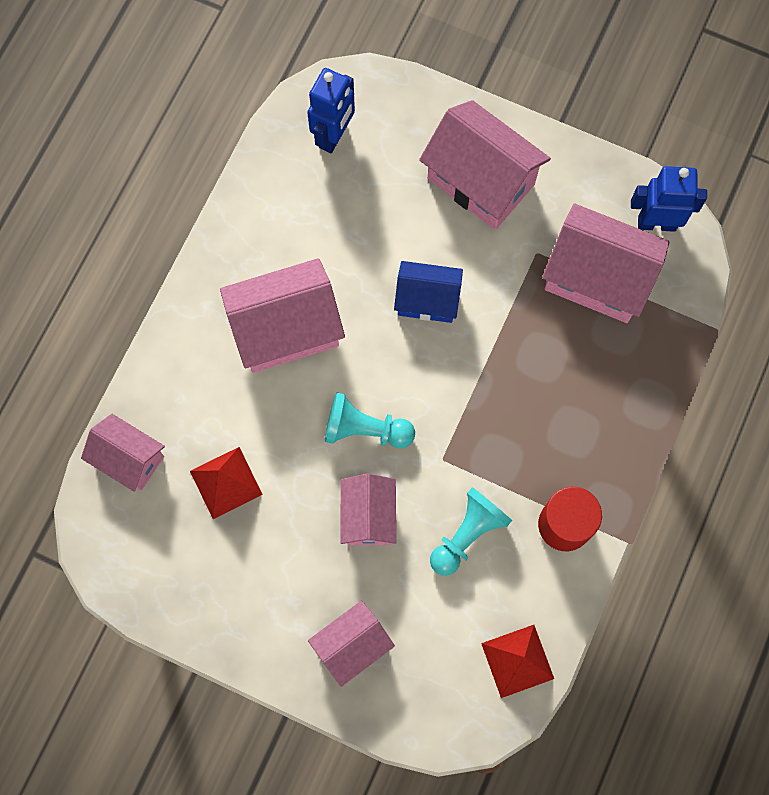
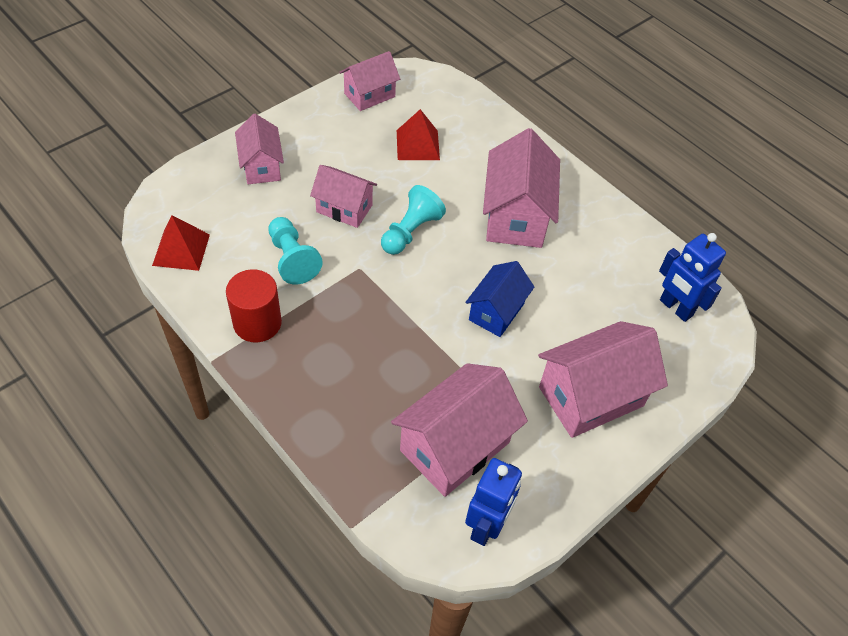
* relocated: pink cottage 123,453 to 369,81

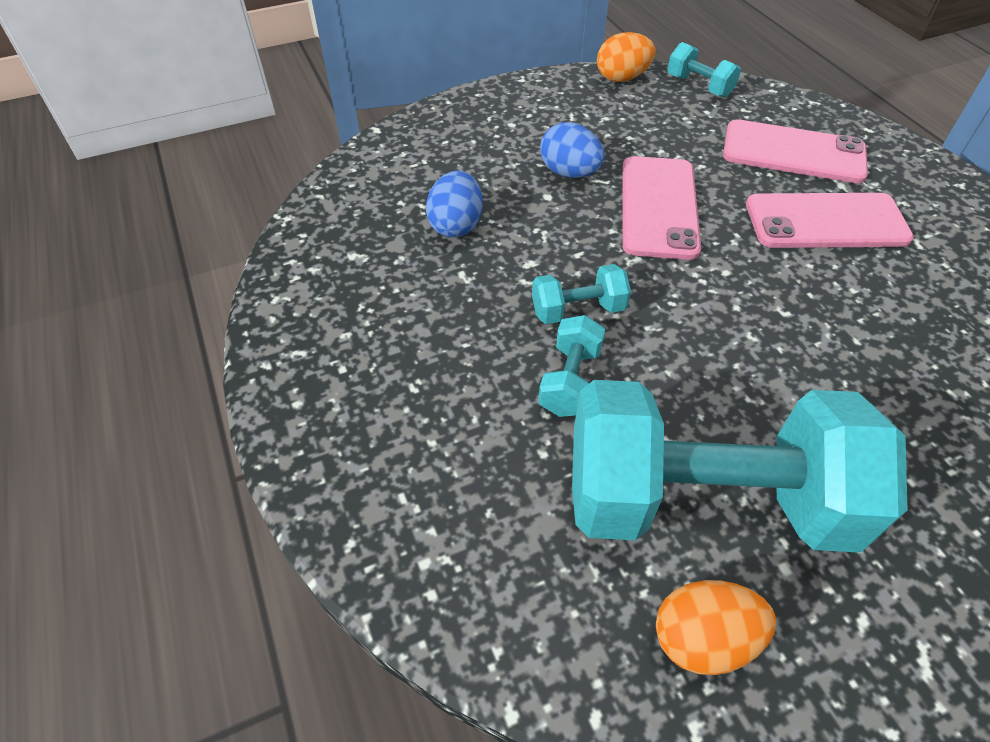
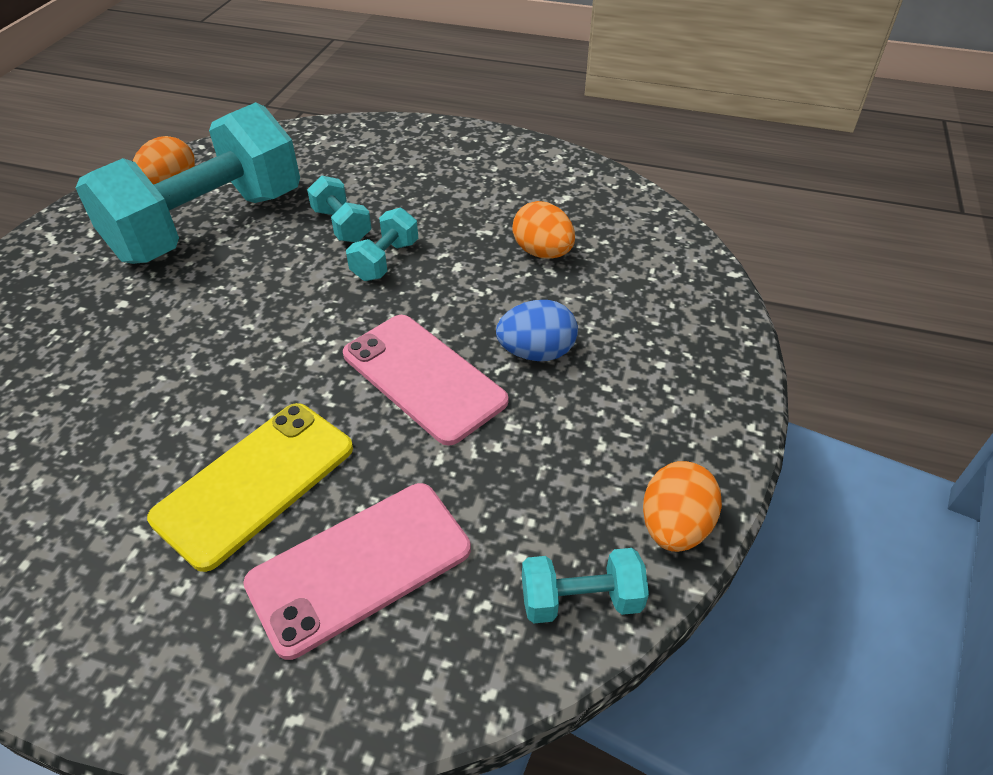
* colour: cobalt egg shape 454,204 to orange-coloured egg shape 543,229
* colour: pink phone 830,220 to bright yellow phone 250,487

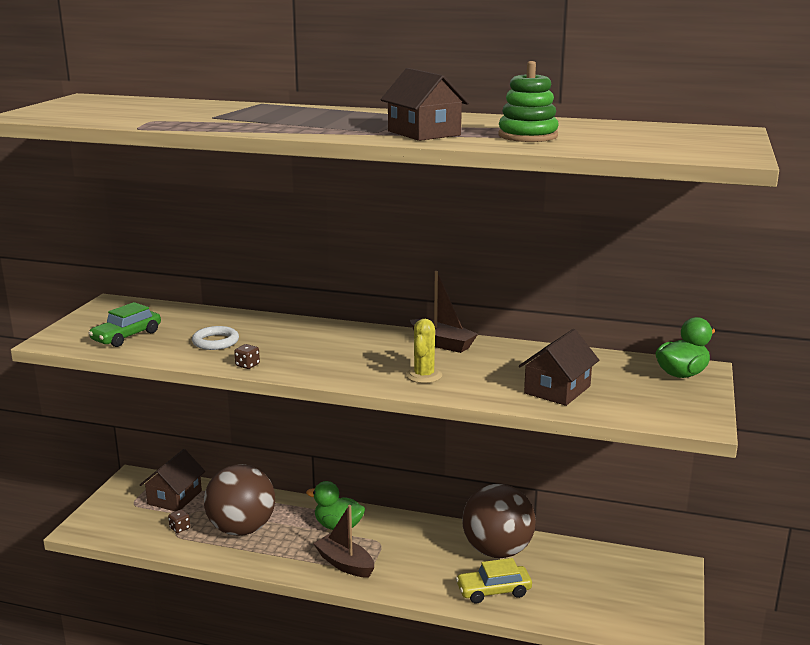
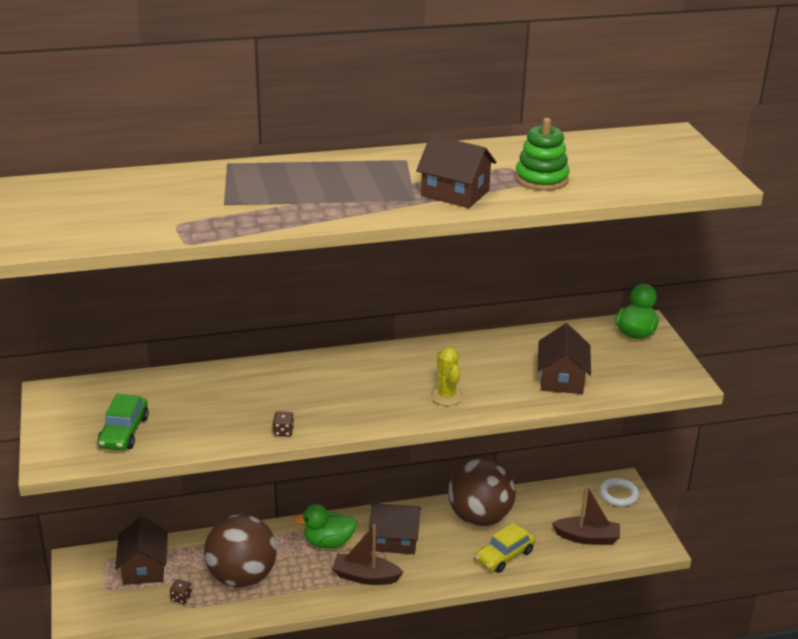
* appeared: russet cottage 395,528
* relocated: snow-white hoop 215,338 to 619,492
* relocated: russet toy boat 444,312 to 586,515

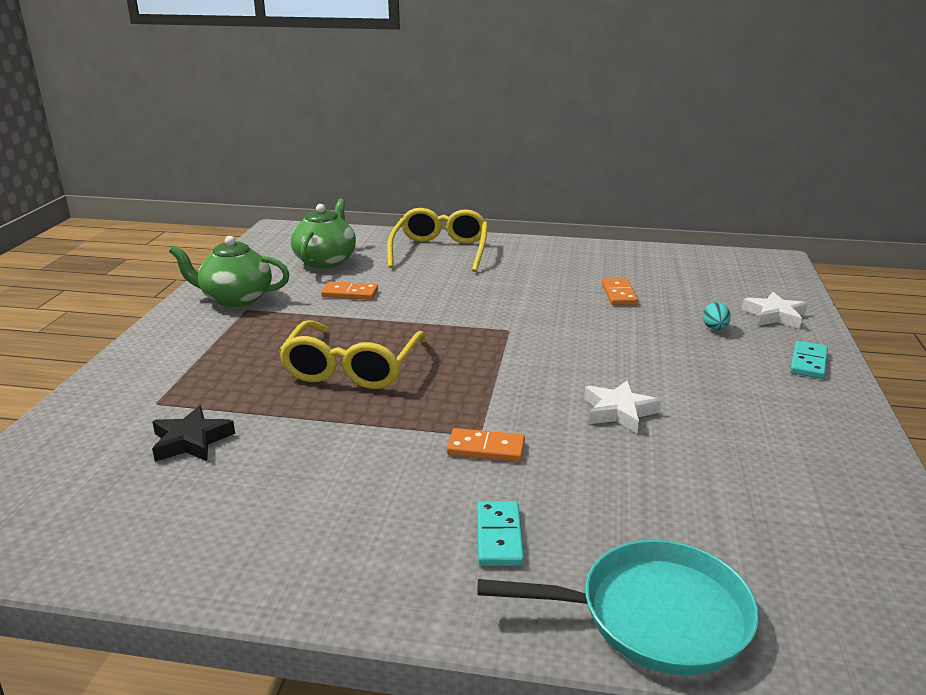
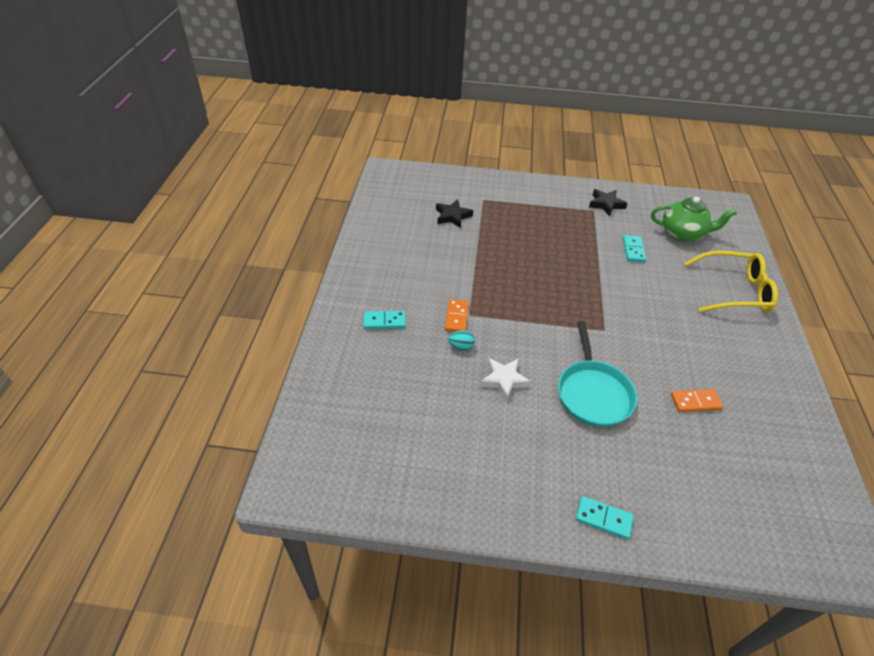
* missing: bright yellow spectacles 352,354
* missing: snow-white five-pointed star 775,310
* relocated: aqua skillet 618,607 to 597,374
* relocated: aqua egg shape 716,316 to 461,340
* exchanged: green china teapot 229,272 to ebony five-pointed star 608,202
* colour: orange-coloured domino 349,291 to aqua domino 634,248

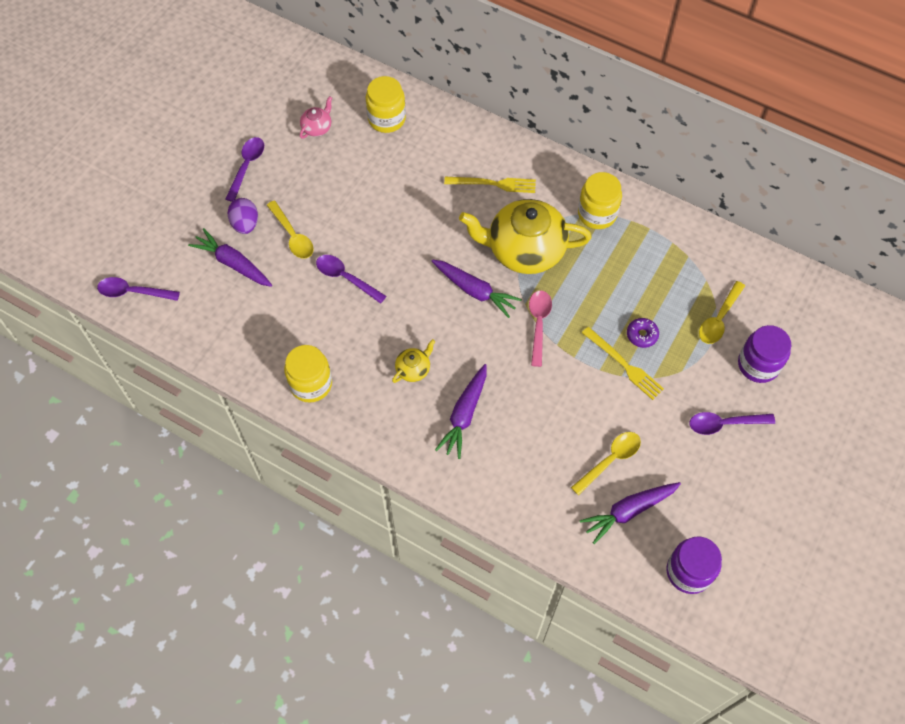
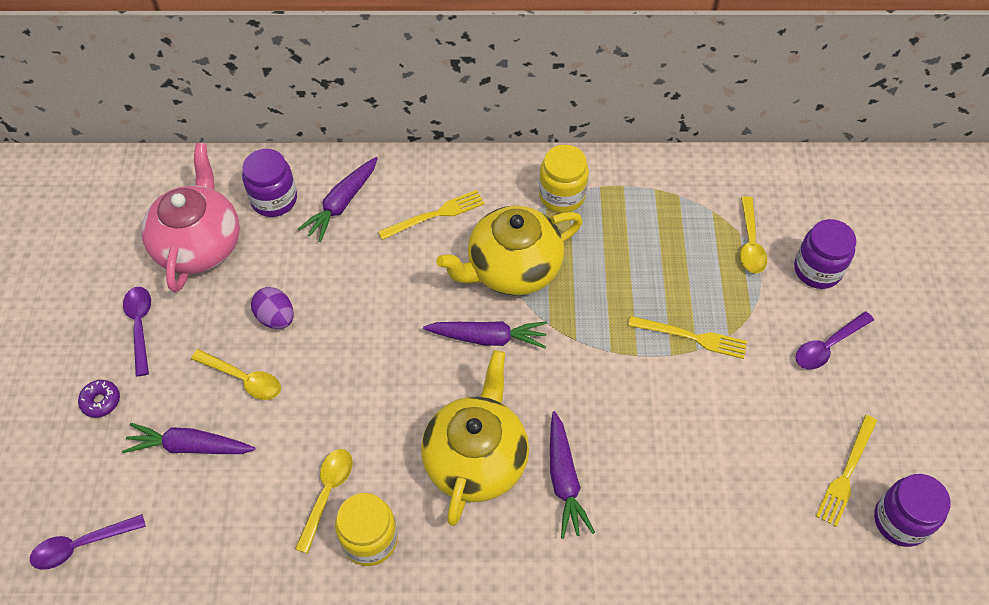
* missing: violet tablespoon 351,279
* missing: pink tablespoon 540,328
* appeared: bright yellow table fork 846,471
* relocated: violet egg shape 243,216 to 272,308
* relocated: bright yellow tablespoon 606,463 to 324,501
* relocated: violet root vegetable 630,513 to 338,199
* relocated: violet donut 643,333 to 99,399
* colour: bright yellow jar 386,104 to violet jar 269,183
* size: pink china teapot 316,117 = 190,218 x2.36
* size: bright yellow china teapot 413,361 = 475,438 x2.36

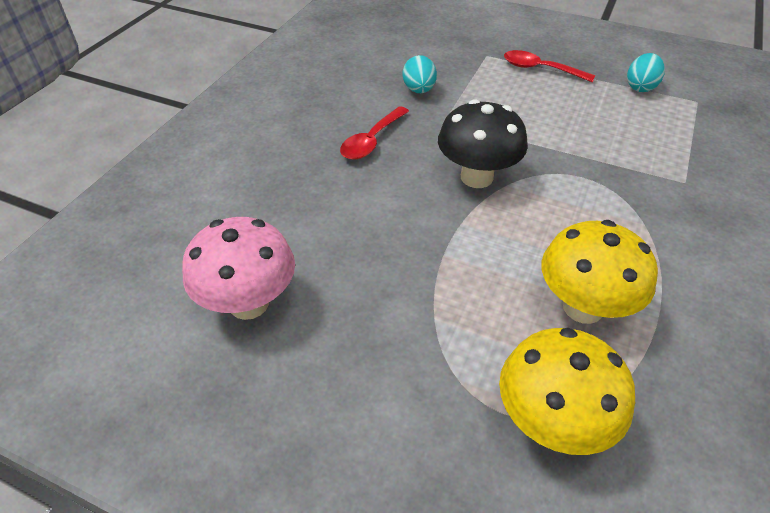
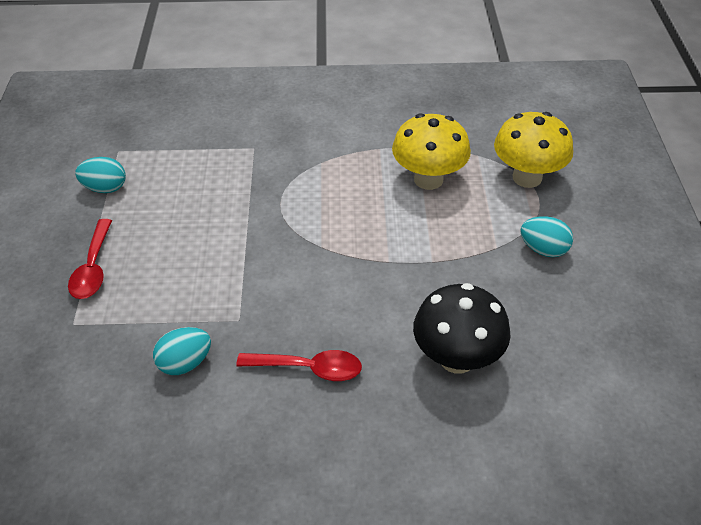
* missing: pink fungus 238,268
* appeared: aqua egg shape 546,236
* relocated: ebony fungus 483,143 to 461,328

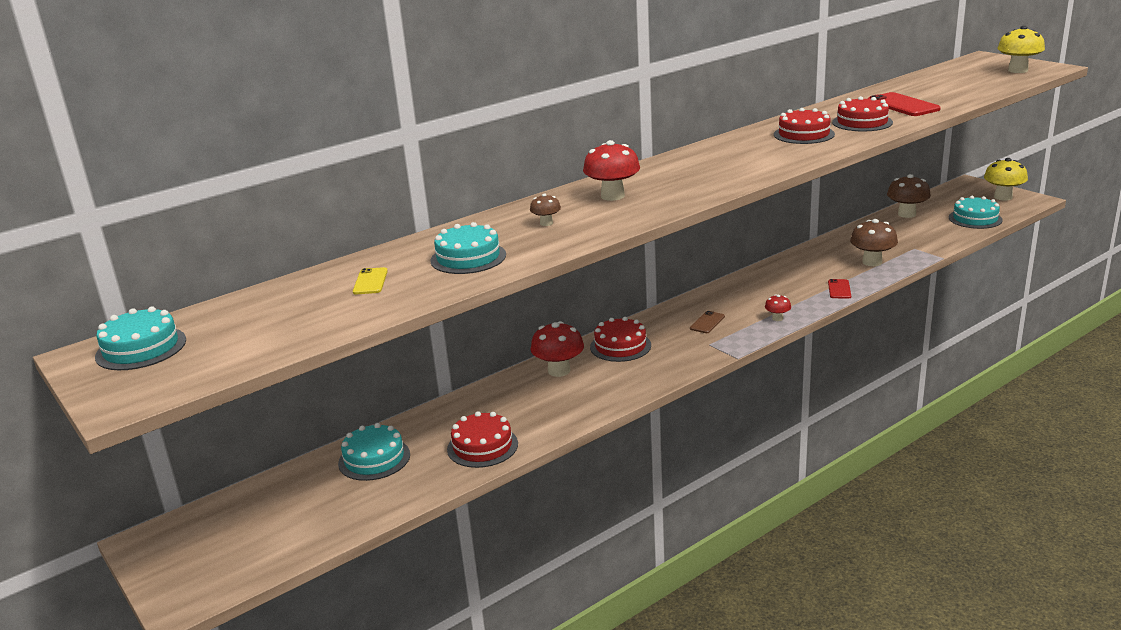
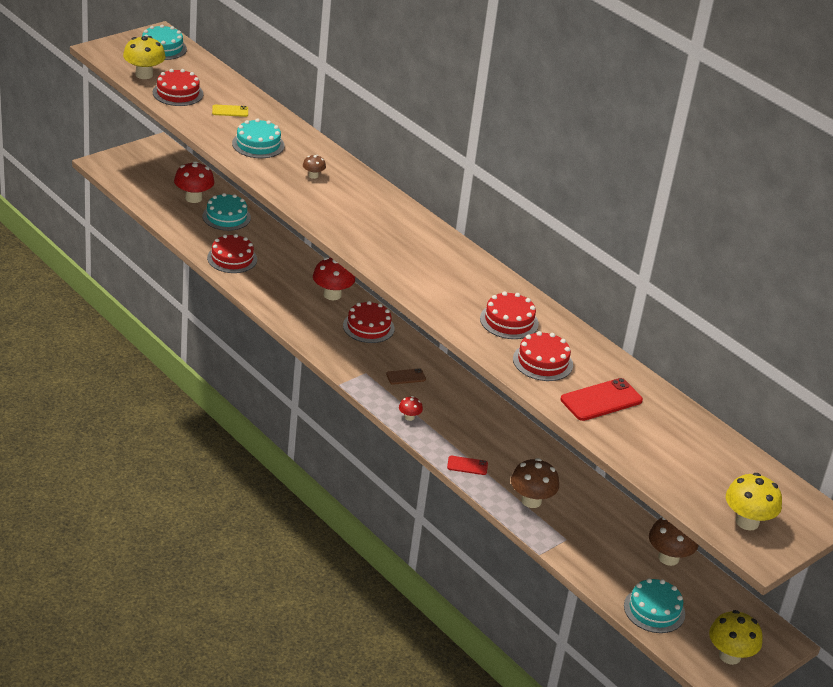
* appeared: bright yellow fungus 144,57
* appeared: crimson cake 178,87
* relocated: crimson fungus 611,170 to 194,182
* spun: russet phone 707,322 = 406,376 45 degrees counterclockwise

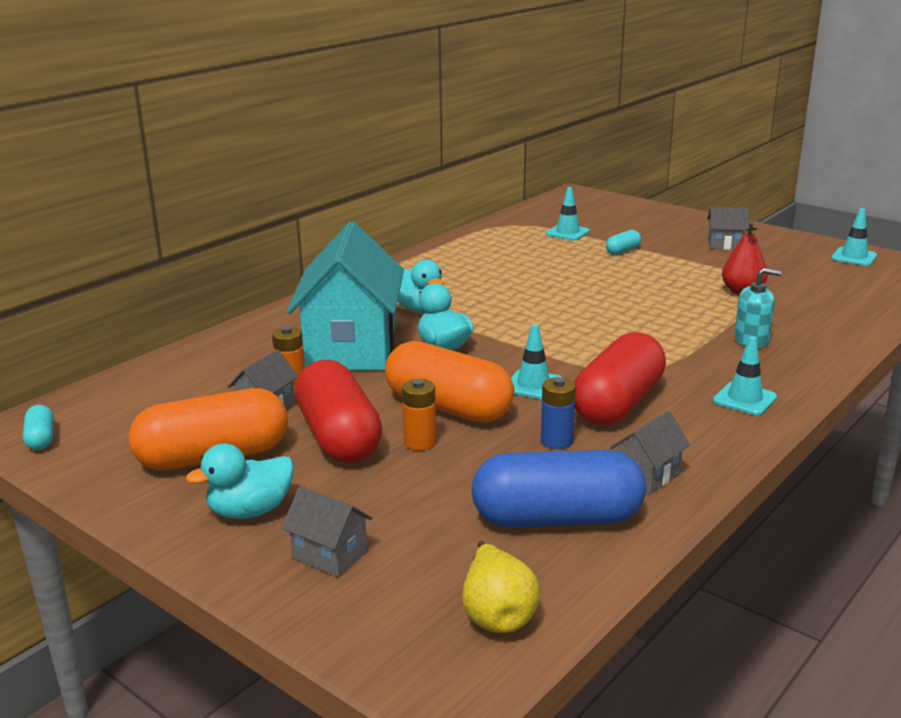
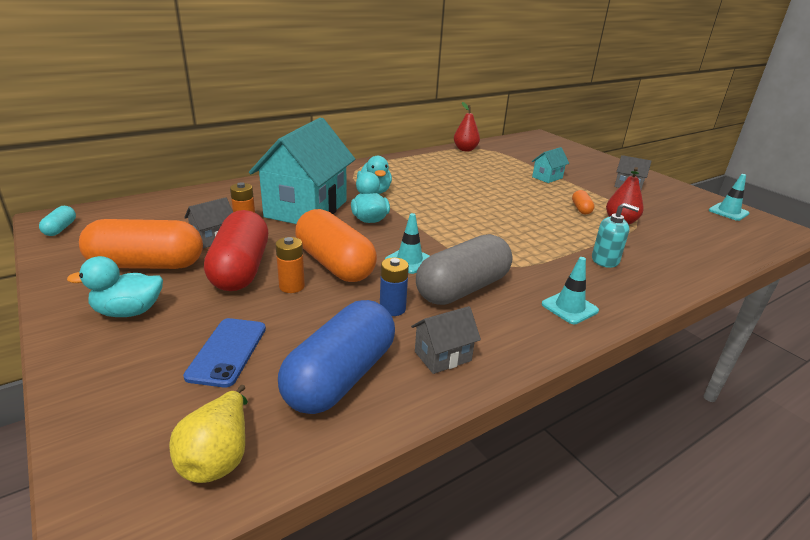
* missing: grey cottage 326,531
* missing: aqua safety cone 568,213
* appeared: cobalt phone 224,353
* appeared: crimson pear fruit 467,126
* appeared: orange-coloured capsule 583,202
* exchanged: aqua capsule 623,242 to aqua cottage 550,165
* colour: crimson capsule 620,378 to grey capsule 464,269
* spun: cobalt capsule 558,489 = 336,357 75 degrees counterclockwise

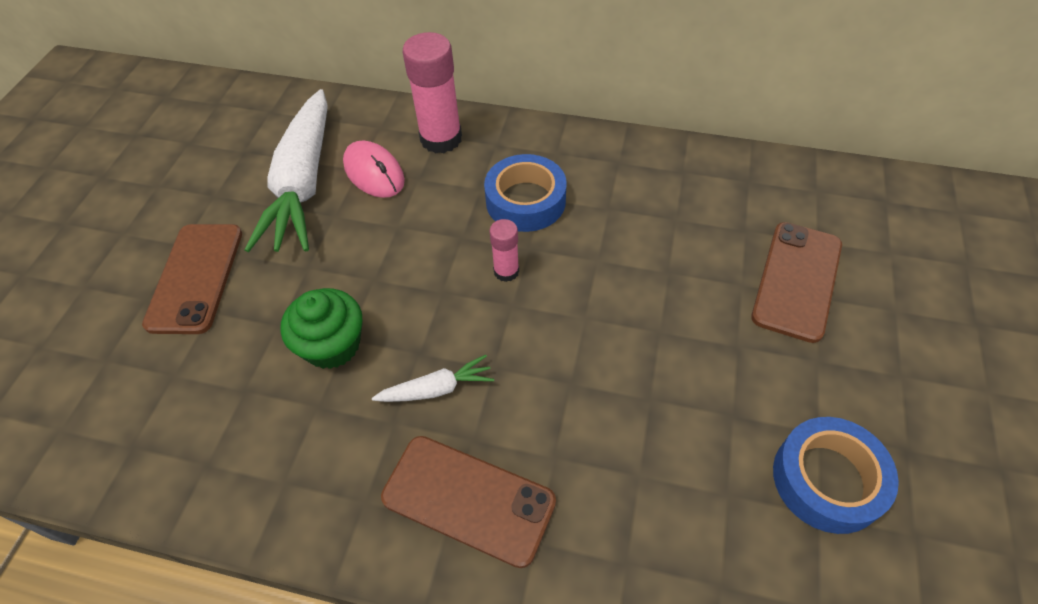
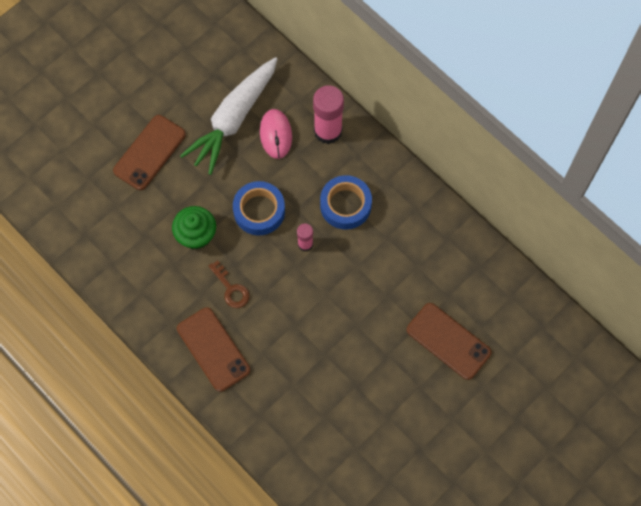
* relocated: cobalt tape 836,475 to 259,208
* exchanged: snow-white root vegetable 433,378 to russet door key 228,284
* spun: russet phone 796,282 = 449,341 75 degrees clockwise

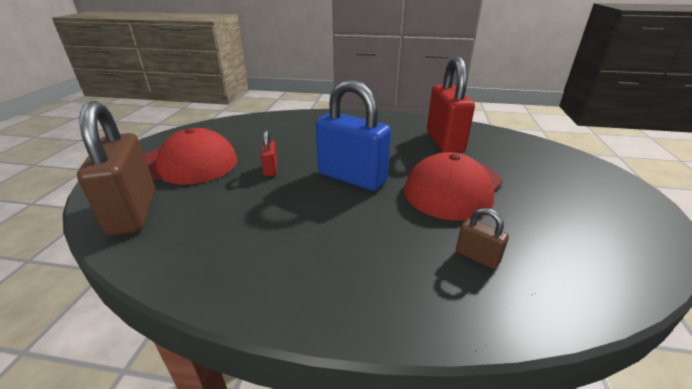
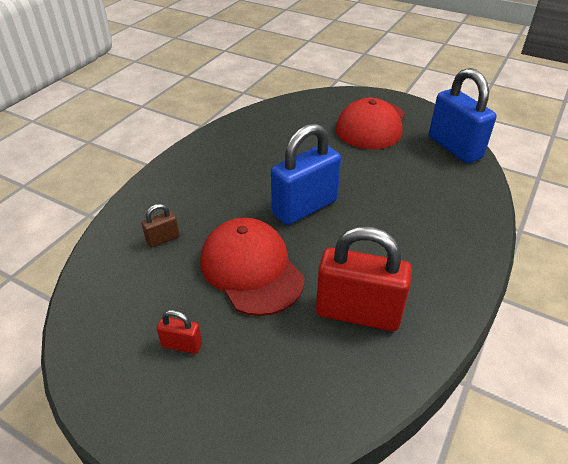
* missing: russet small lock 116,168
* appeared: cobalt small lock 463,115
* relocated: crimson small lock 269,153 to 179,332

